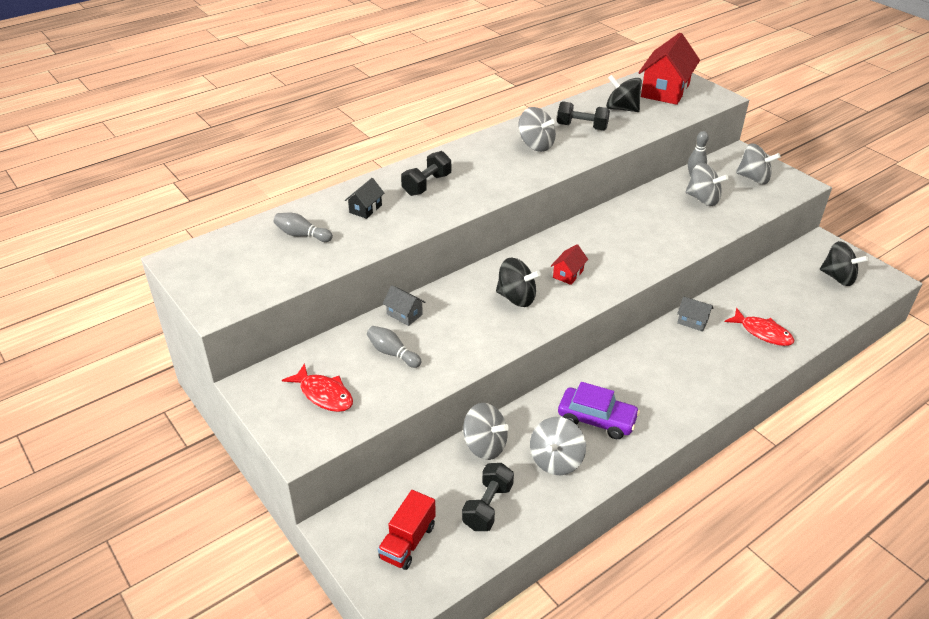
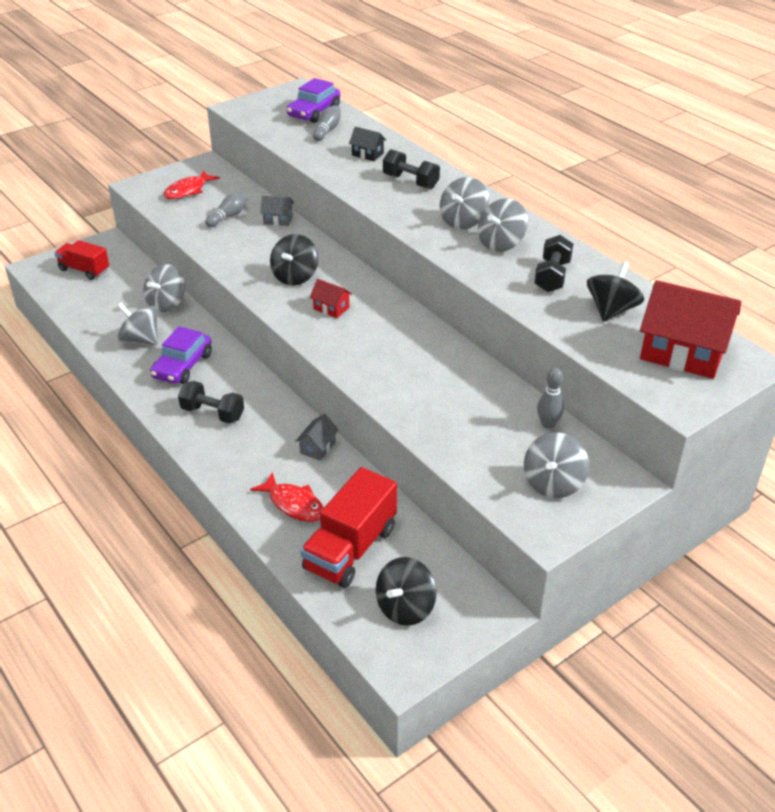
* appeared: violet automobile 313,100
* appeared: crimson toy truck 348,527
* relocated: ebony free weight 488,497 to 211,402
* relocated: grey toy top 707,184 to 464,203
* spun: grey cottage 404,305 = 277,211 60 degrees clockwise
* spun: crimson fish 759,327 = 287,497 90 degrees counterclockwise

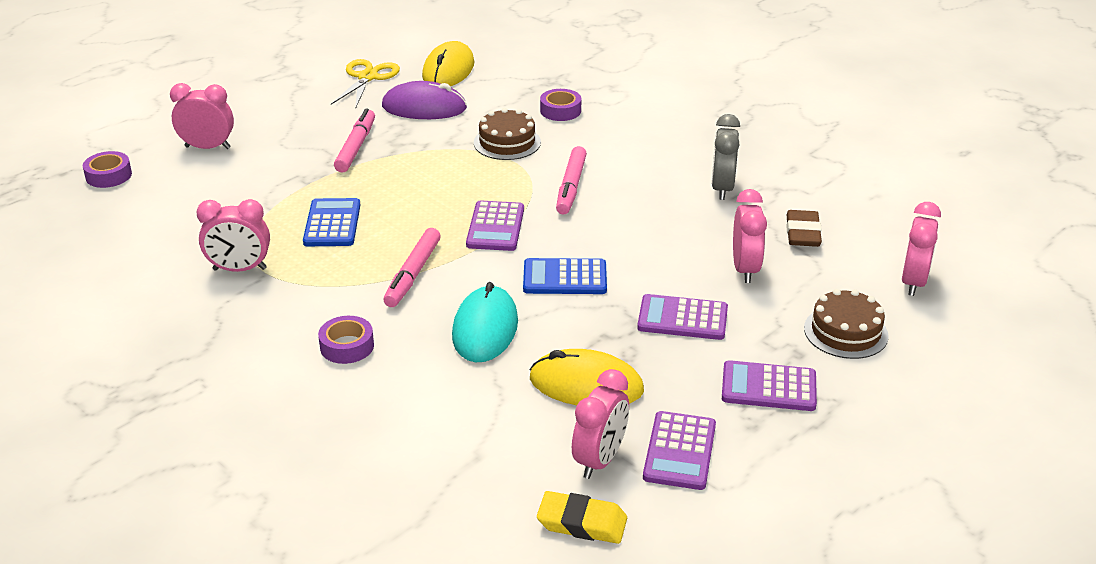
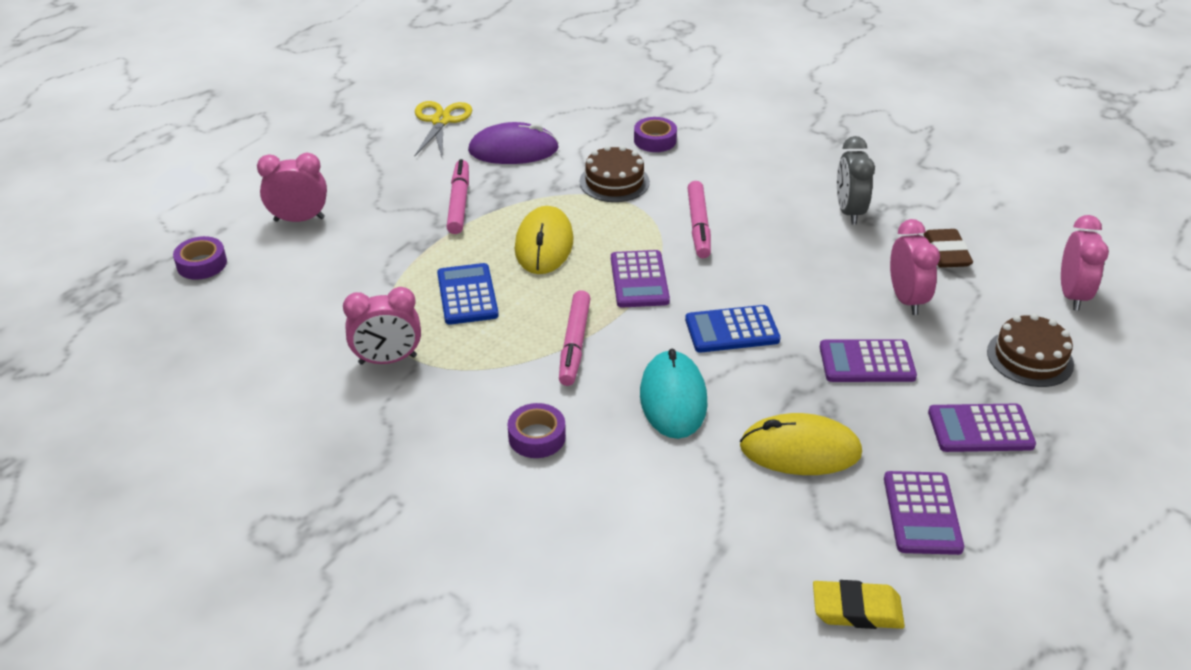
* missing: pink bedside clock 600,424
* relocated: bright yellow computer mouse 448,63 to 544,240

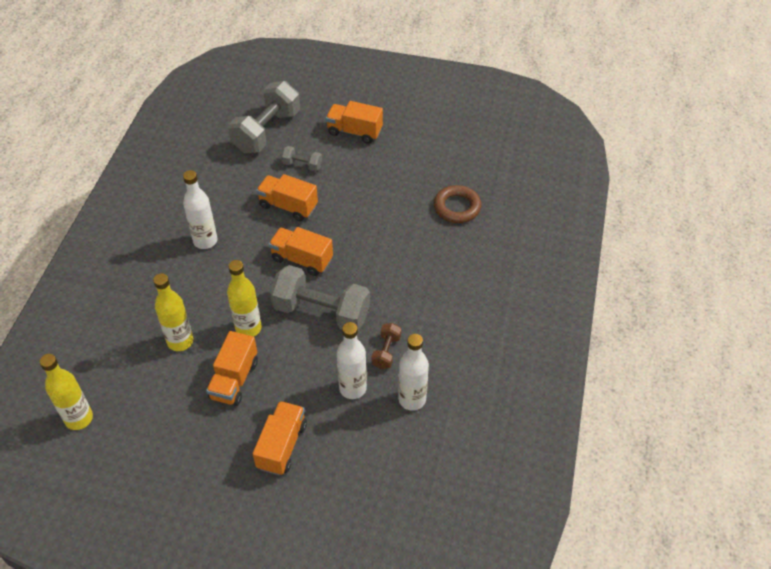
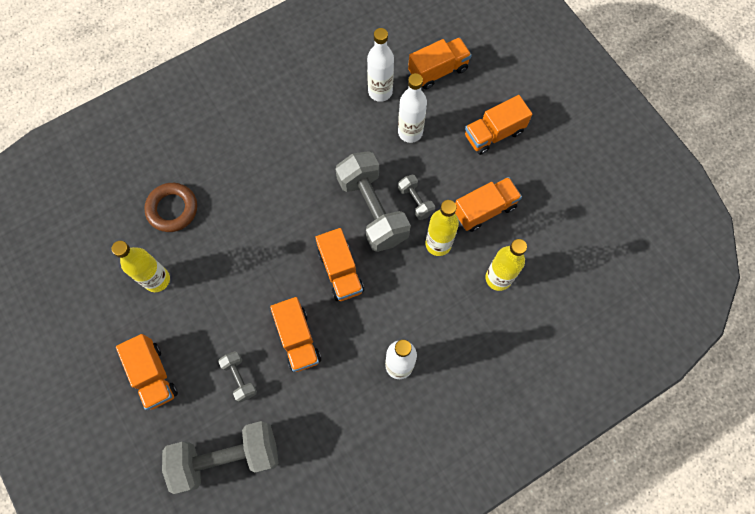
* missing: russet free weight 386,346
* appeared: grey free weight 416,197
* appeared: orange-coloured toy truck 440,63
* relocated: bright yellow bottle 66,392 to 141,266

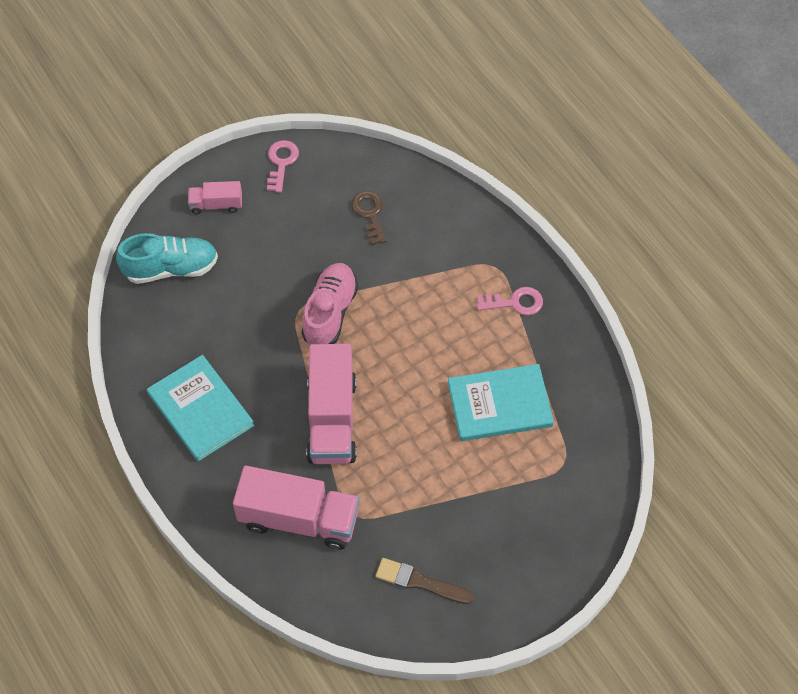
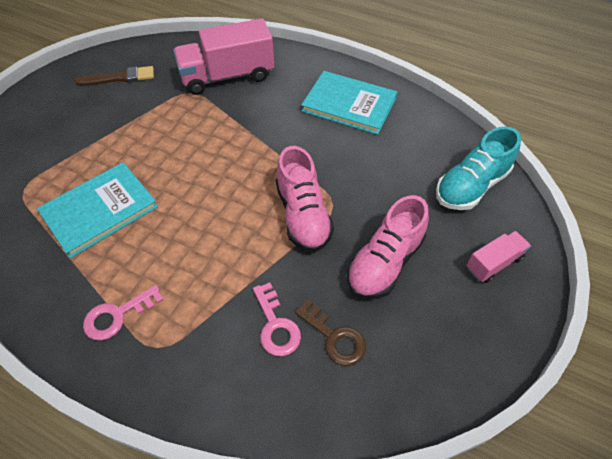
* missing: pink toy truck 331,404
* appeared: pink sneaker 388,247
* relocated: pink door key 283,166 to 277,319

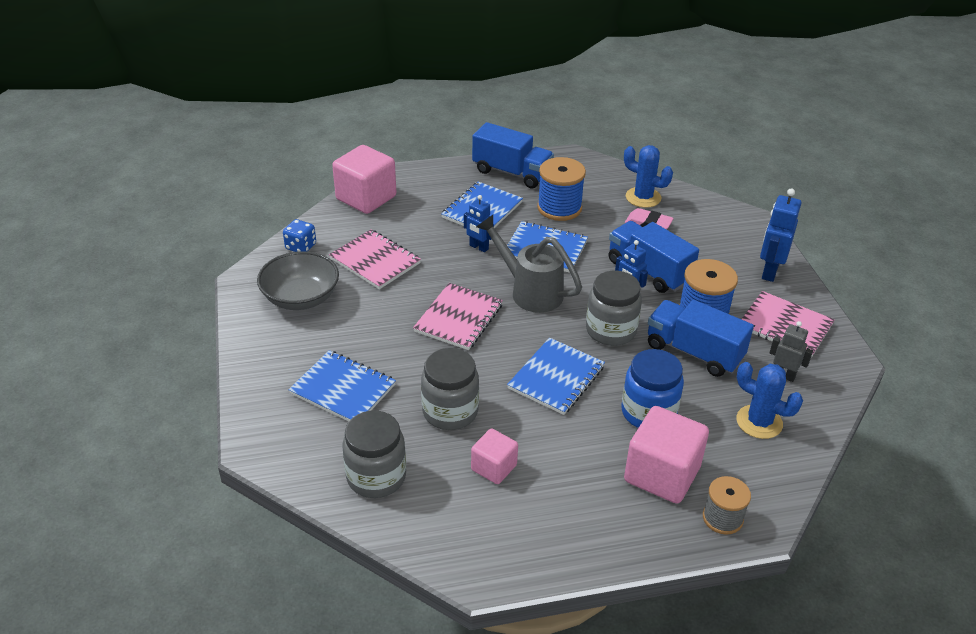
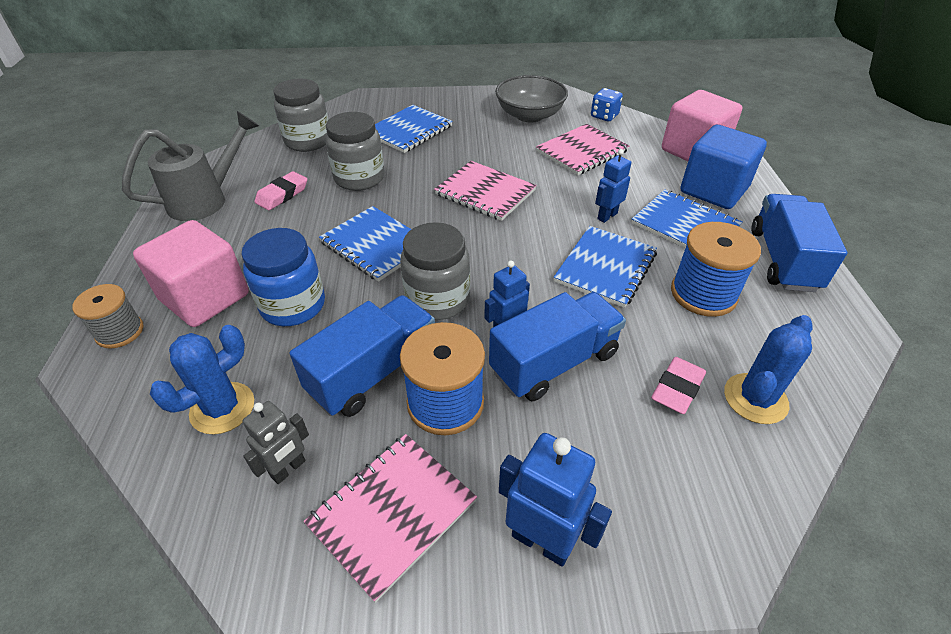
* appeared: cobalt cube 723,167
* relocated: grey sprinkling can 529,264 to 190,166
* exchanged: pink cube 494,456 to pink eraser 280,190
* spun: cobalt toy truck 513,155 = 799,243 150 degrees clockwise

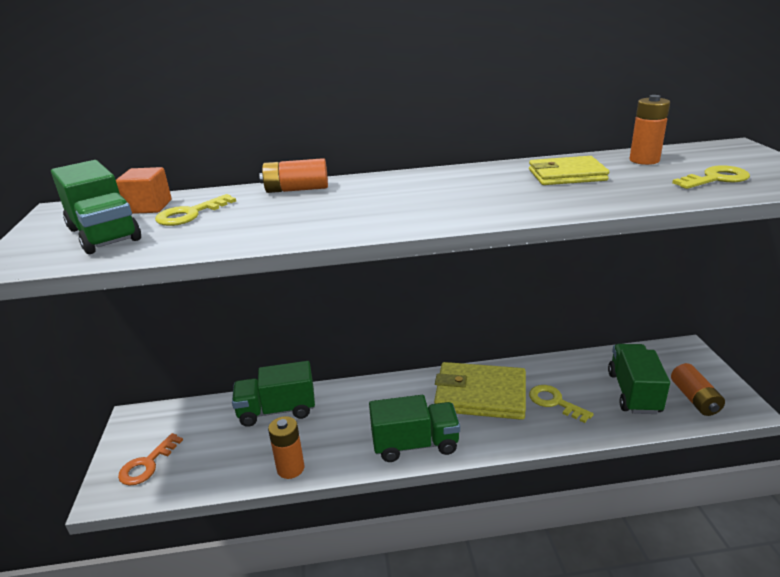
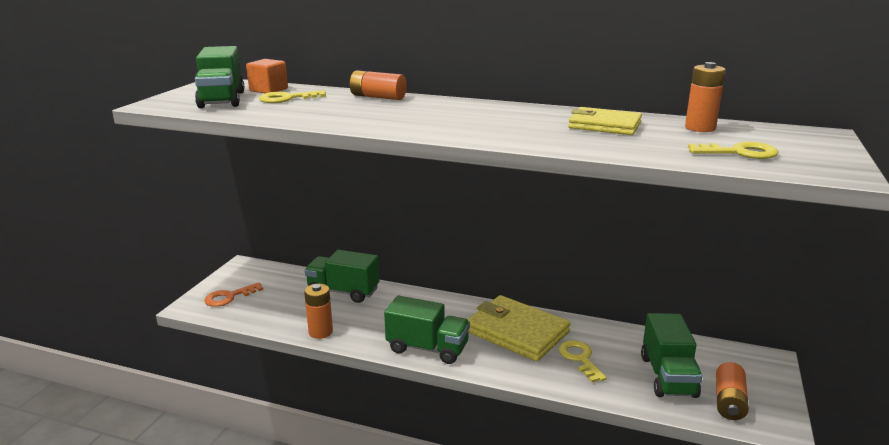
* spun: green toy truck 639,379 = 672,355 150 degrees clockwise

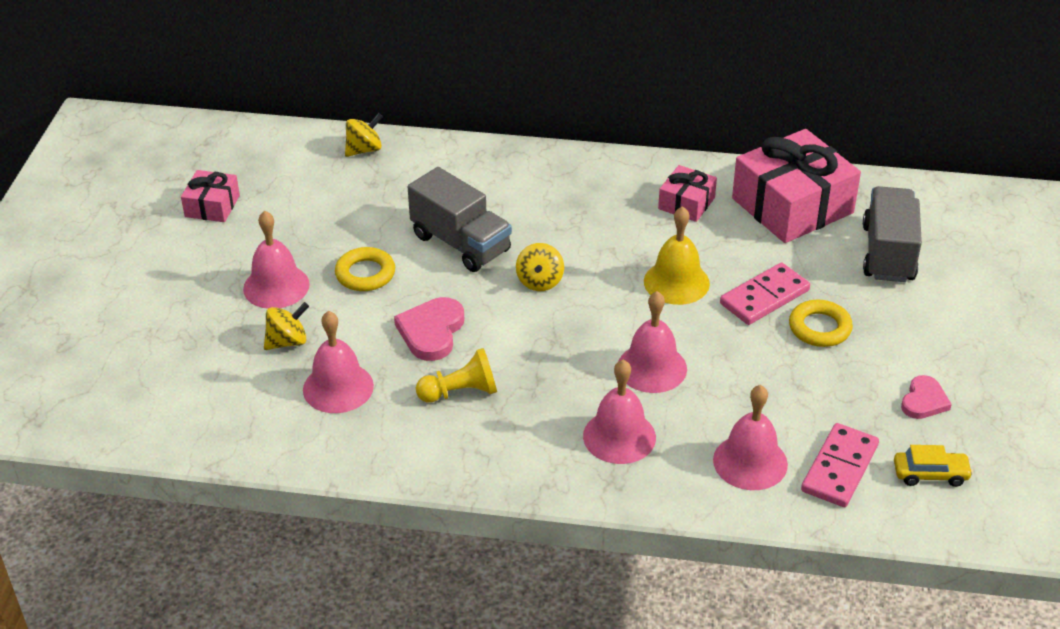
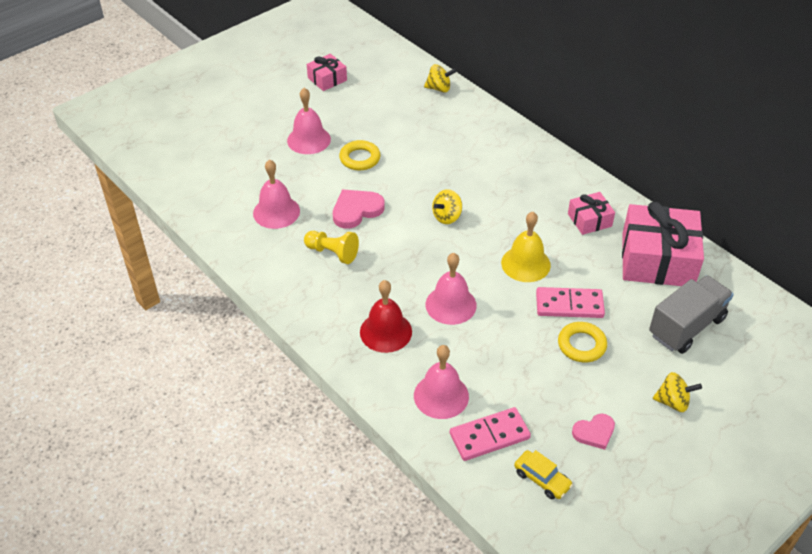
* missing: grey toy truck 460,219
* relocated: bright yellow toy top 286,326 to 677,392
* colour: pink school bell 619,412 to crimson school bell 386,316

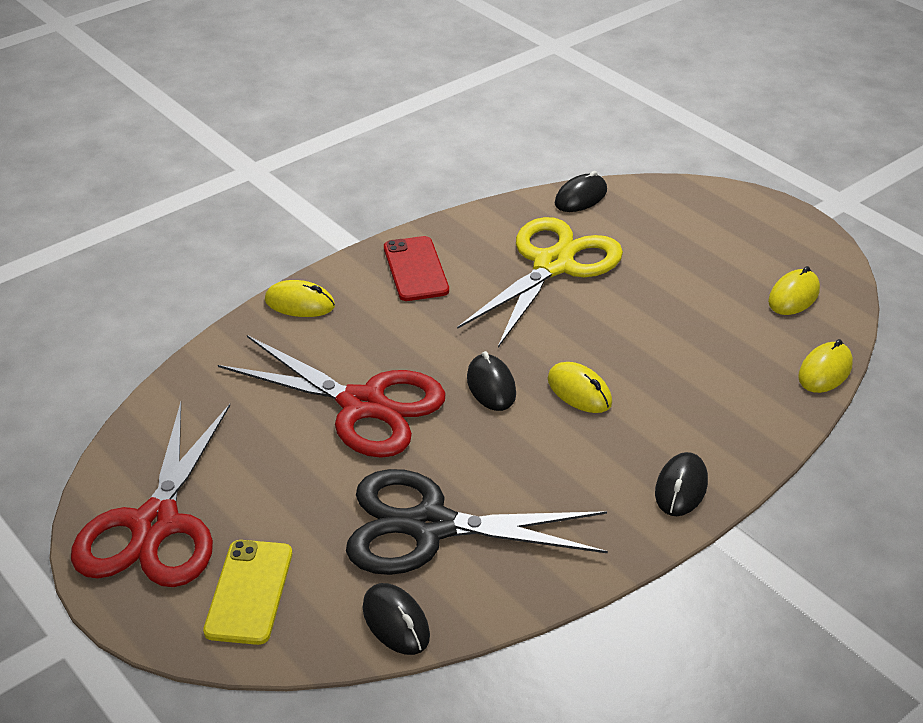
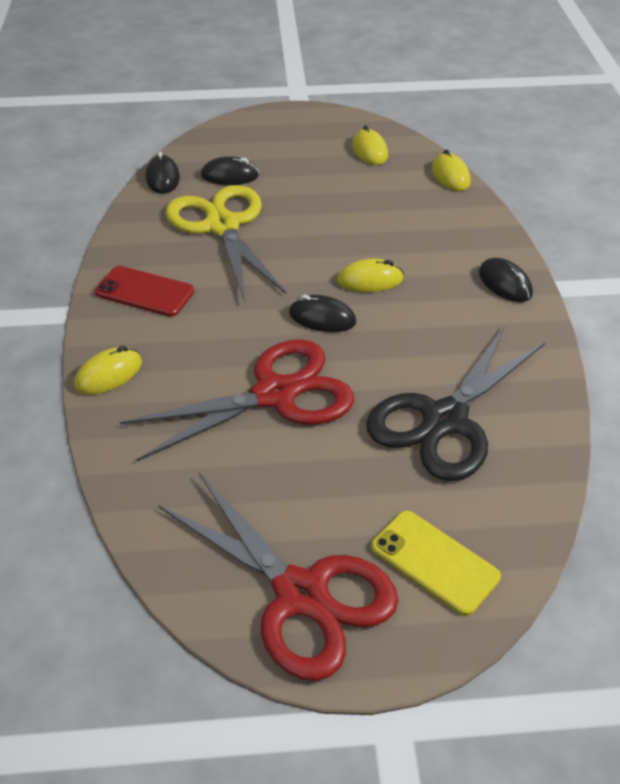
* relocated: ebony computer mouse 396,619 to 230,170

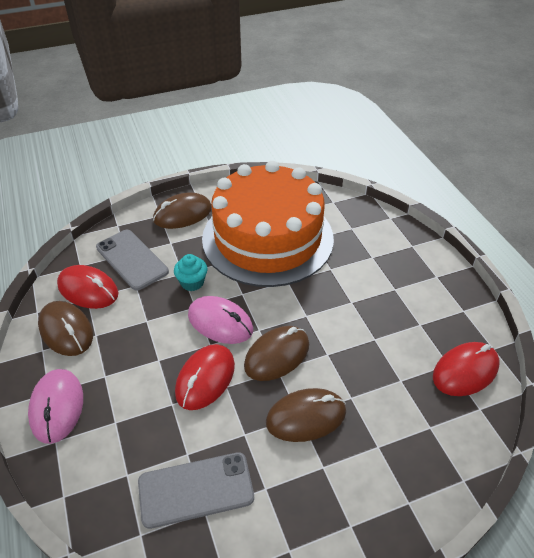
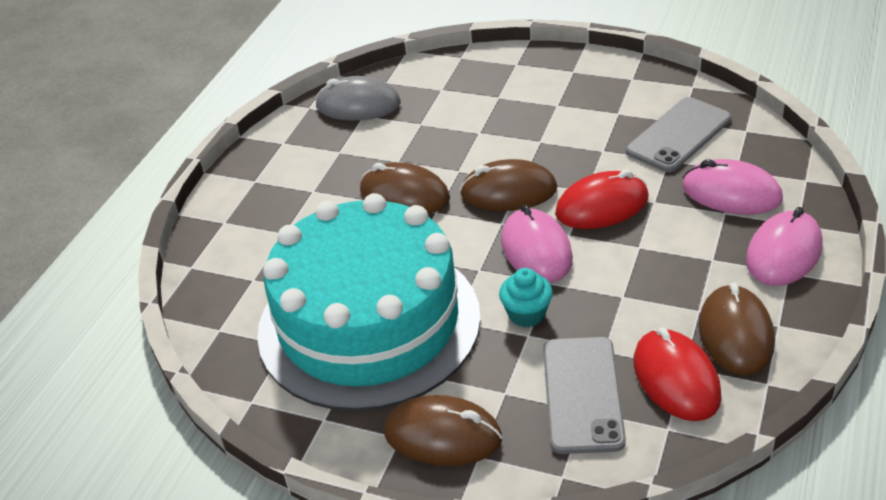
* appeared: pink computer mouse 732,187
* relocated: russet computer mouse 306,415 to 405,188
* colour: orange-coloured cake 268,224 to aqua cake 369,302
* colour: crimson computer mouse 466,369 to grey computer mouse 358,98
* spun: grey phone 196,490 = 678,134 75 degrees counterclockwise

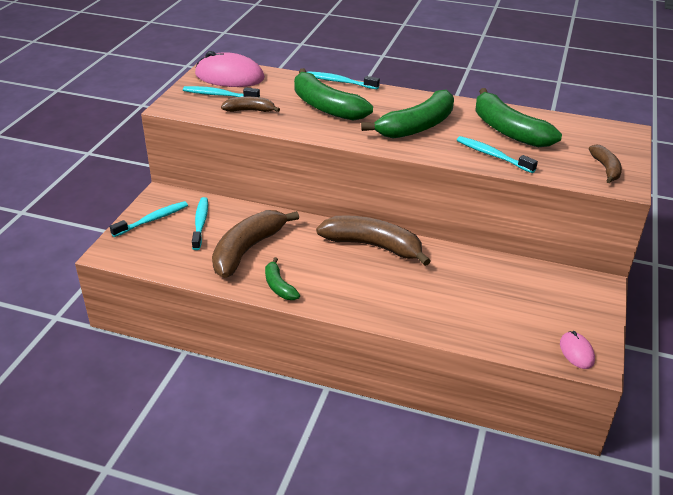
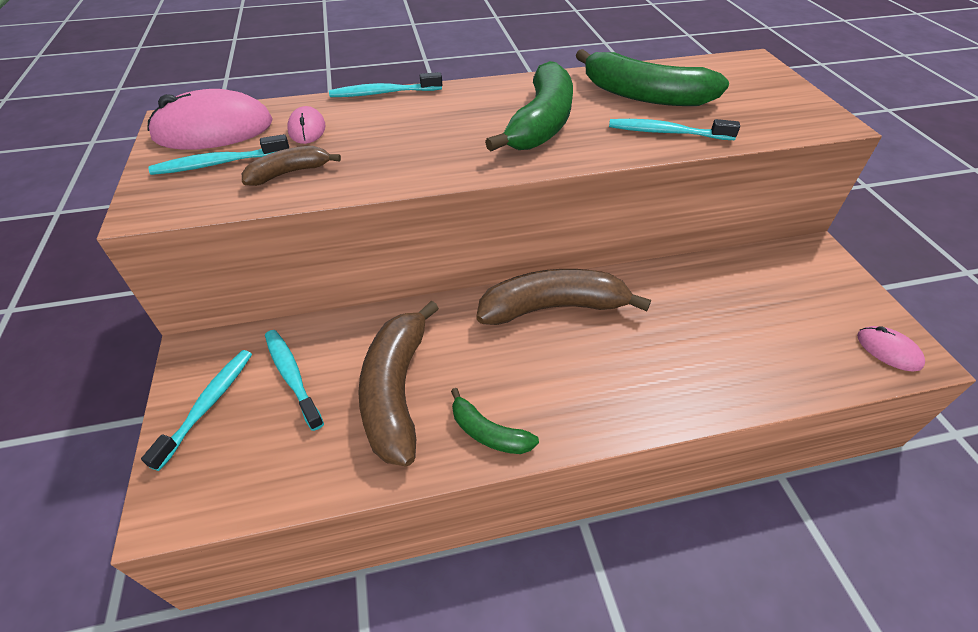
* missing: green banana fruit 333,94
* missing: russet banana fruit 605,163
* appeared: pink computer mouse 306,125

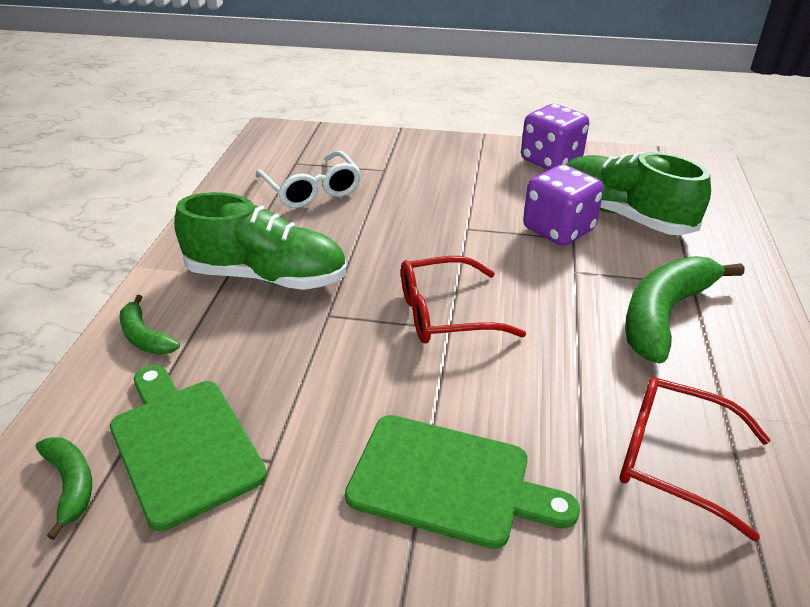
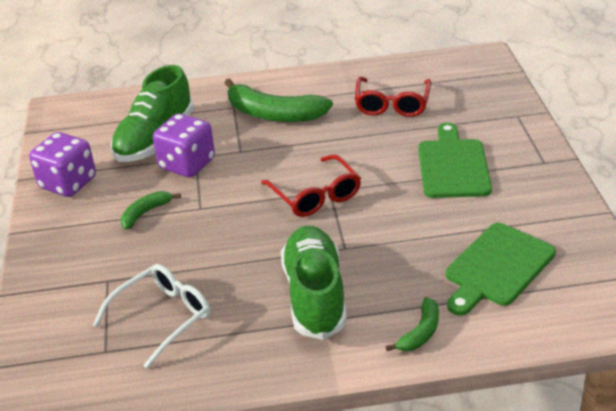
* relocated: green banana fruit 64,488 to 151,210

